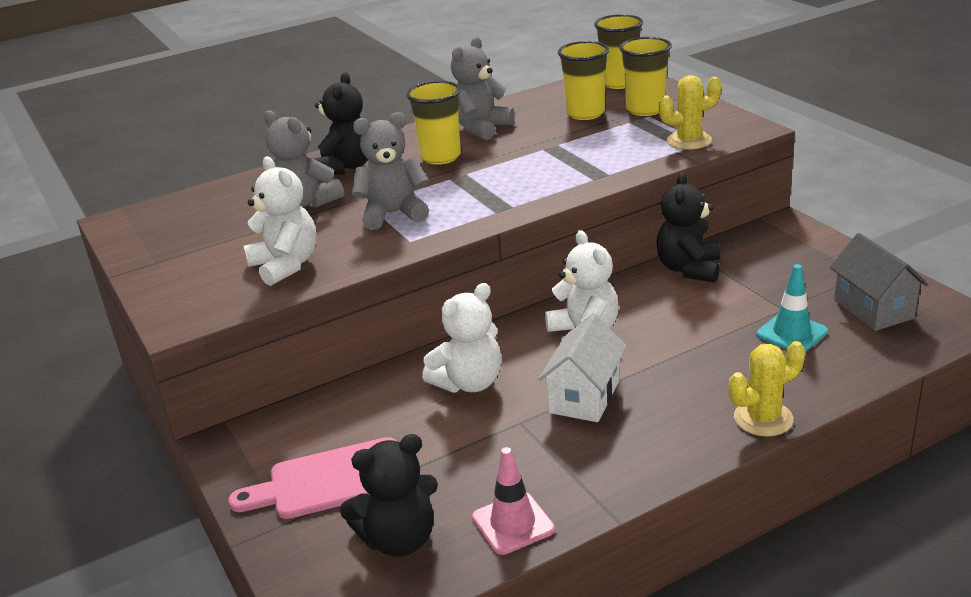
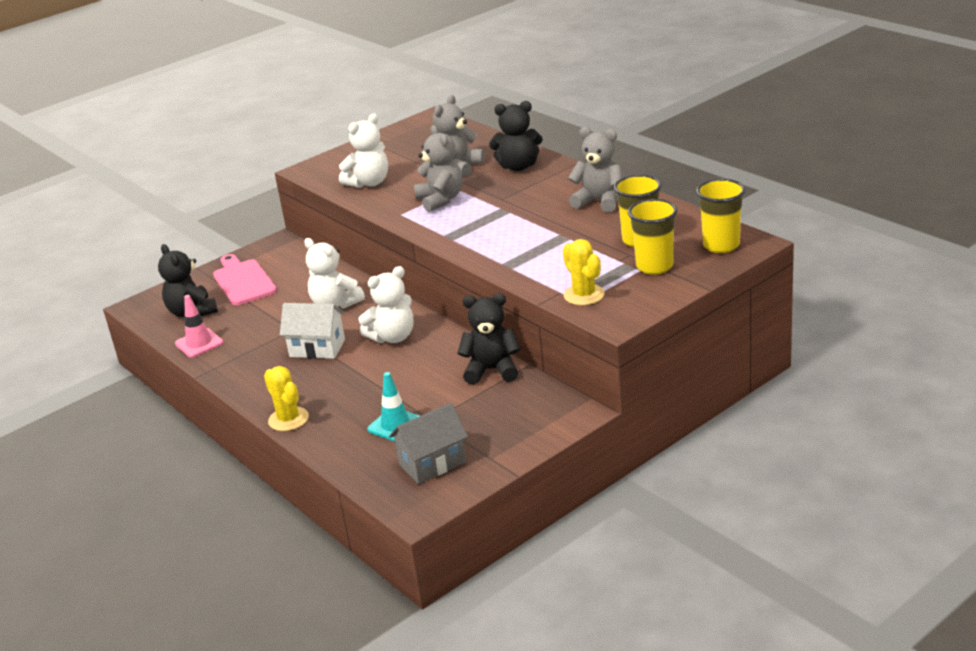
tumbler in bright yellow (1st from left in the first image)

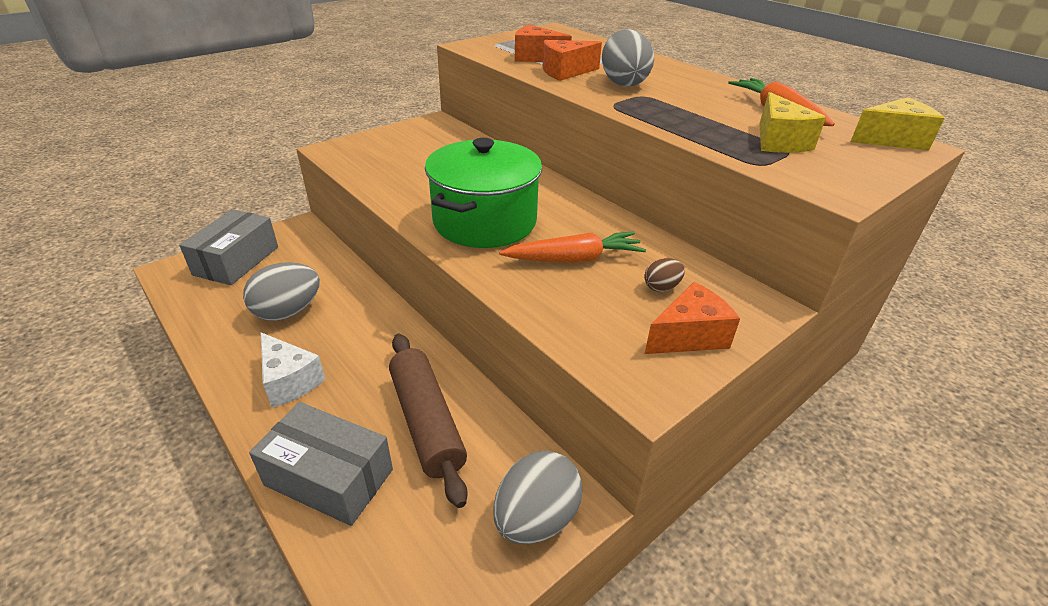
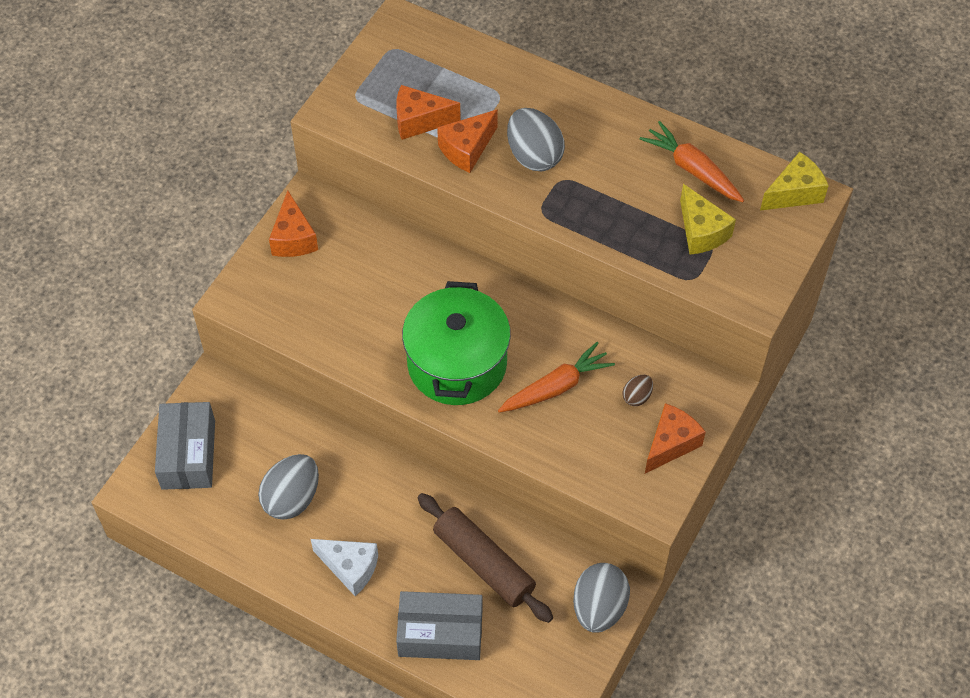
cheese wedge in orange-coloured (1st from left)

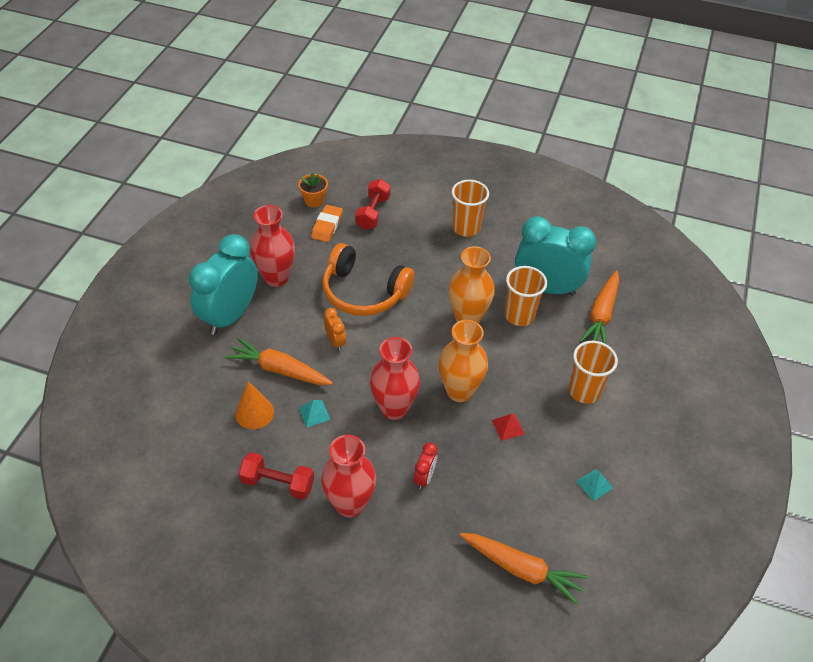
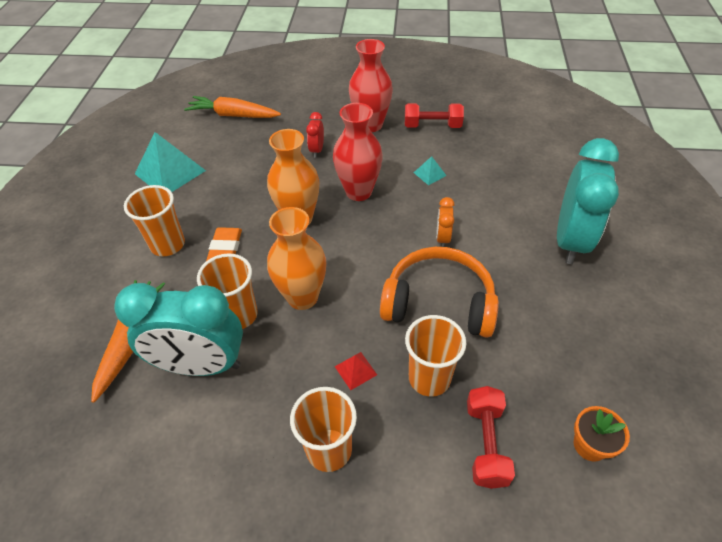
root vegetable in orange-coloured (1st from left in the first image); cone in orange-coloured; vase in crimson (1st from left in the first image); eraser in orange-coloured; alarm clock in orange-coloured; solid pyramid in crimson; solid pyramid in turquoise (1st from left); tumbler in orange-coloured (4th from left)

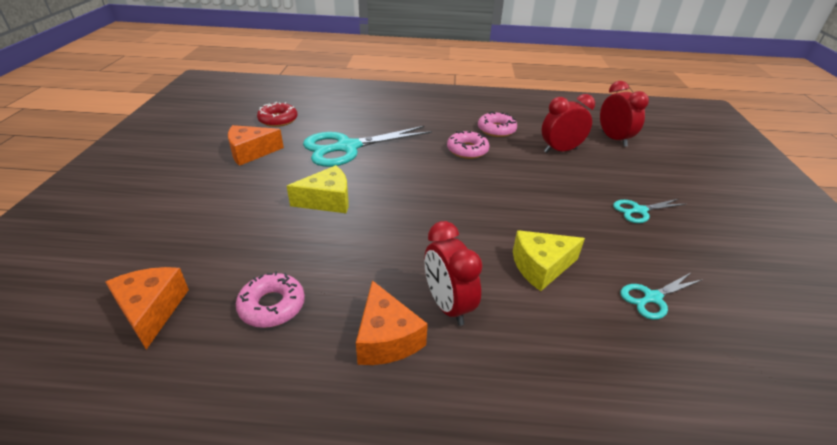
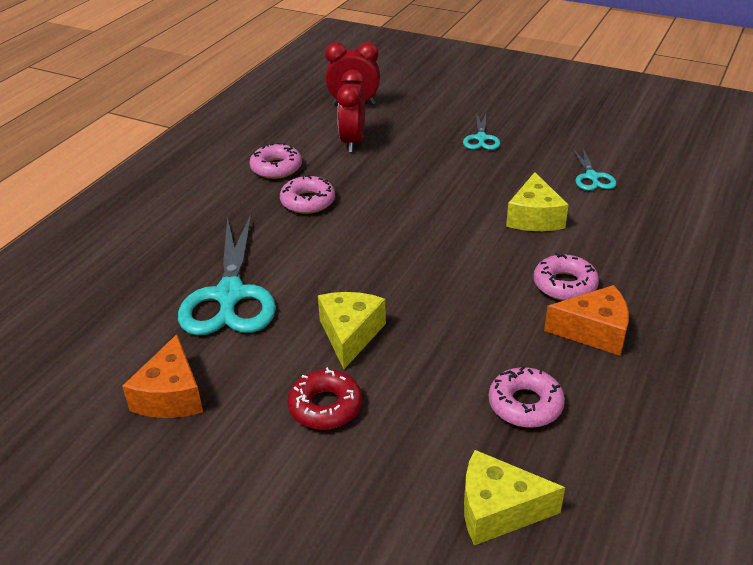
cheese wedge in bright yellow (2nd from left); doughnut in crimson; doughnut in rose-pink (4th from left)

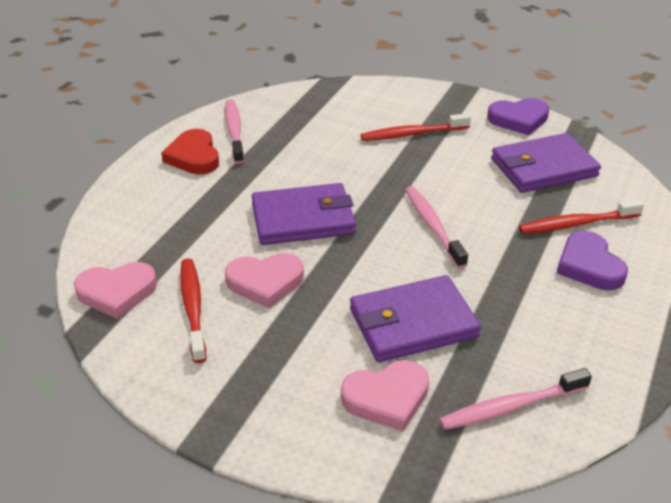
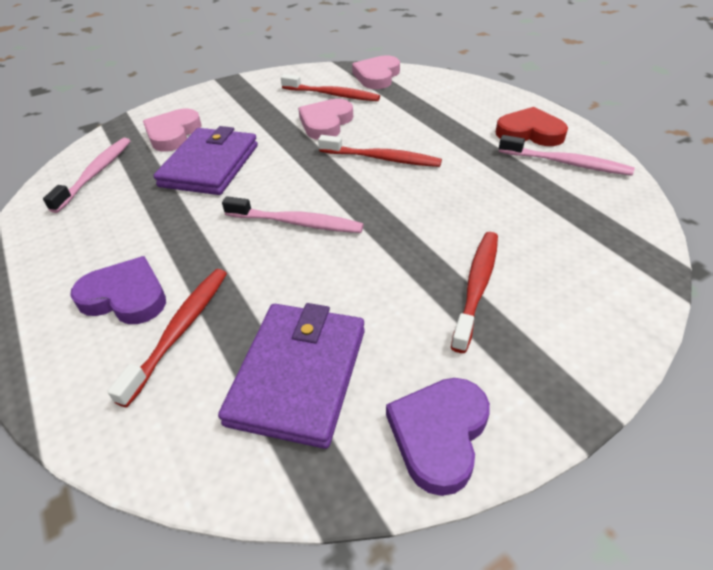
tooth brush in crimson (3rd from left)

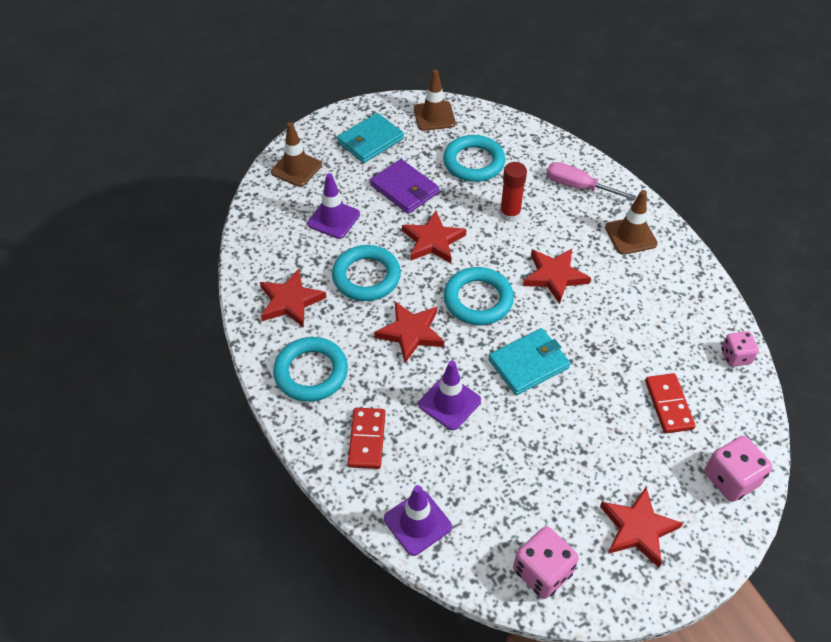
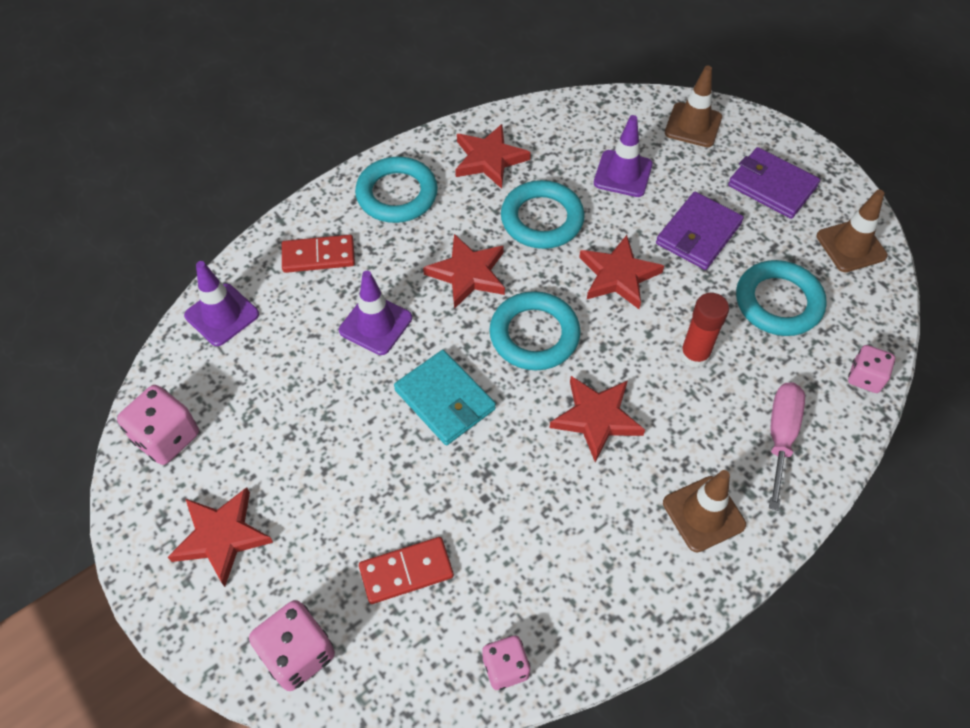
wallet in violet (2nd from left); game die in rose-pink (4th from left)

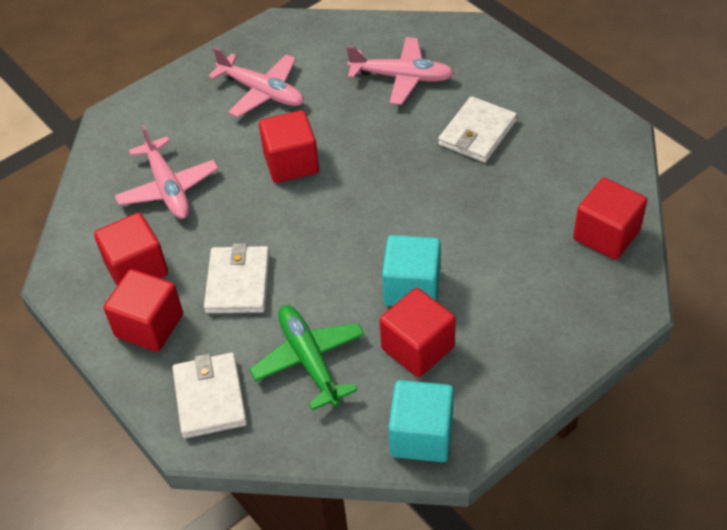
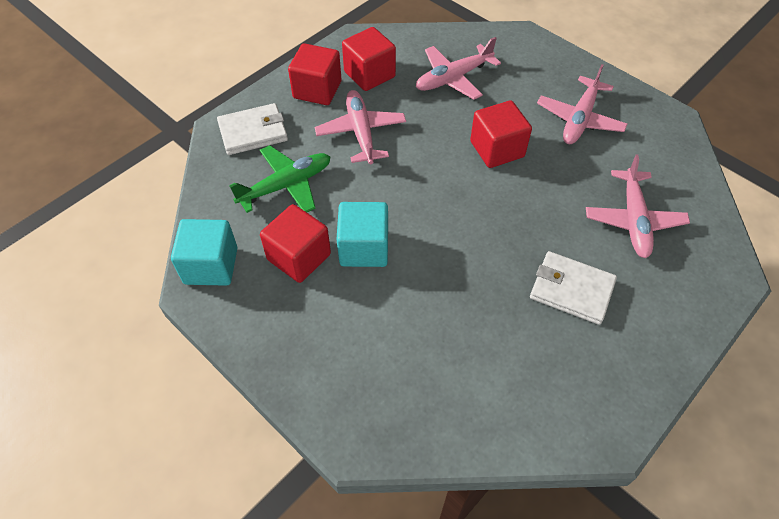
aeroplane in rose-pink (1st from left); cube in crimson (5th from left in the first image)

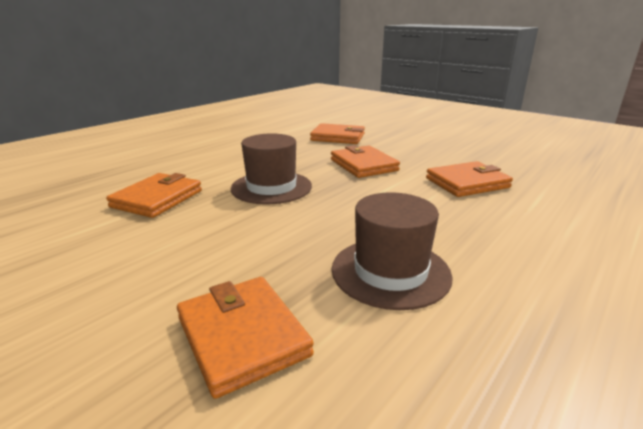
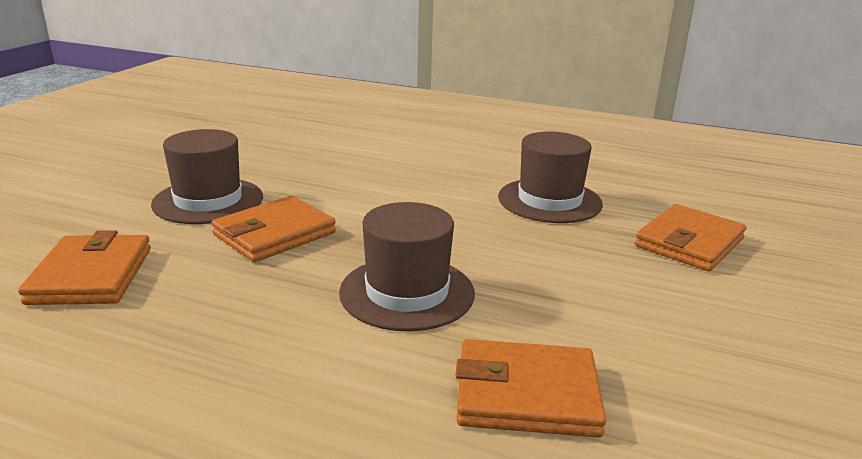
wallet in orange-coloured (5th from left in the first image); top hat in dark brown (1st from left)

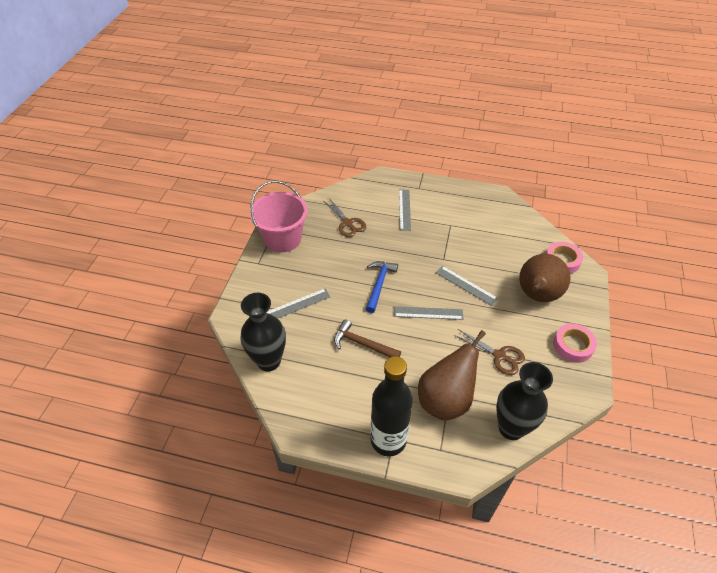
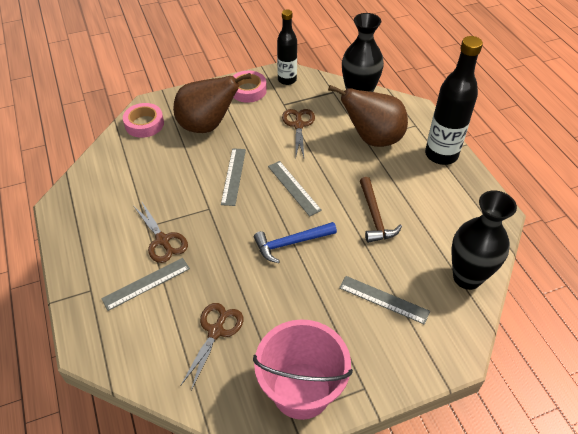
pair of scissors in dark brown (1st from left); flask in jet-black (1st from left)

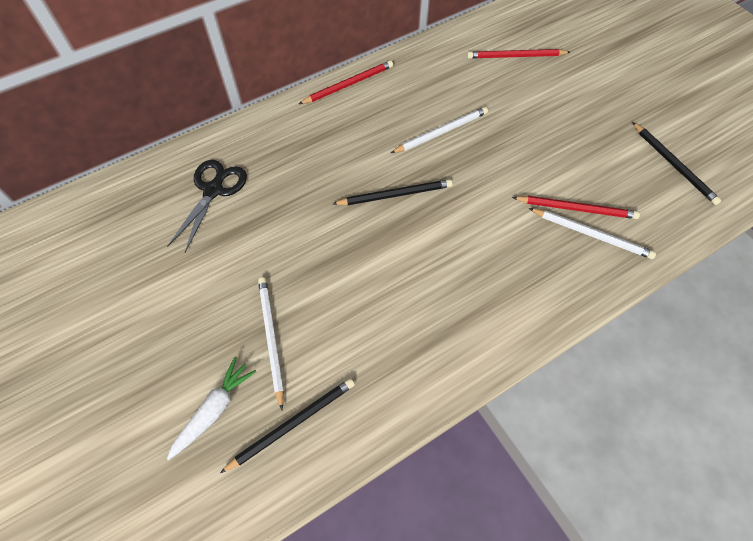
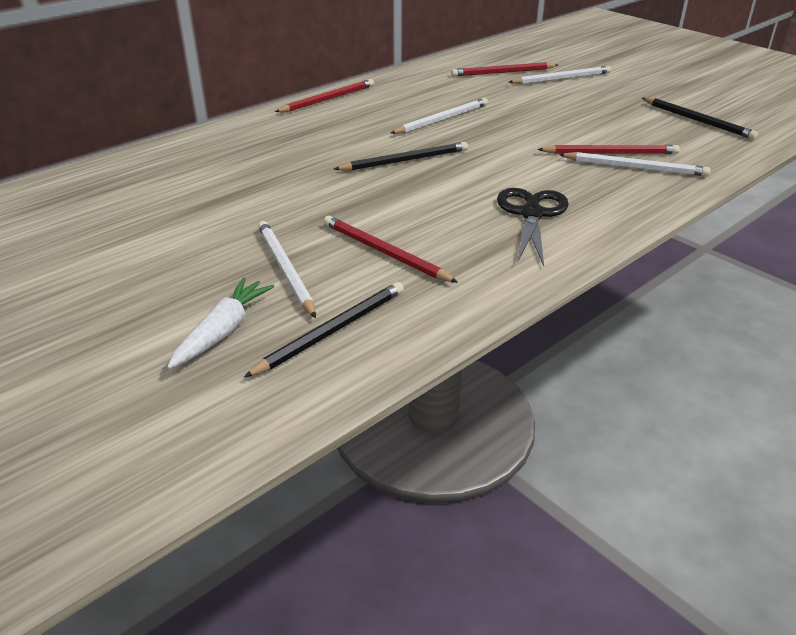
pair of scissors in jet-black; pencil in crimson (2nd from left); pencil in pure white (3rd from left)

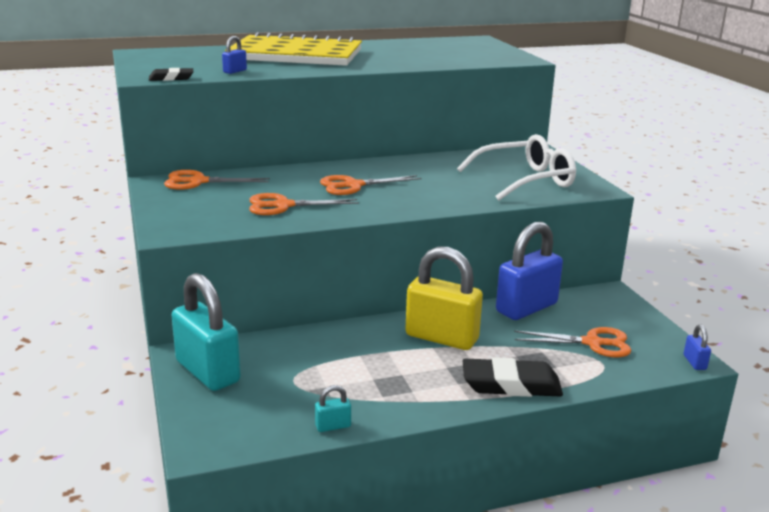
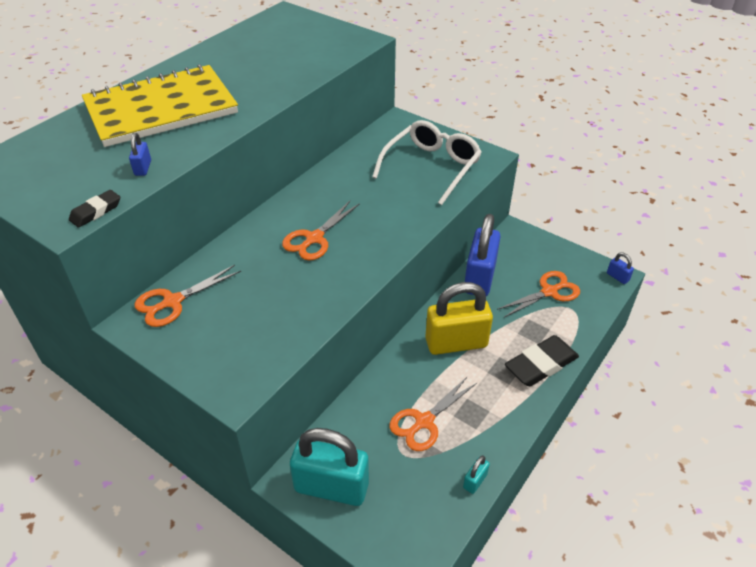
pair of scissors in orange-coloured (3rd from left)

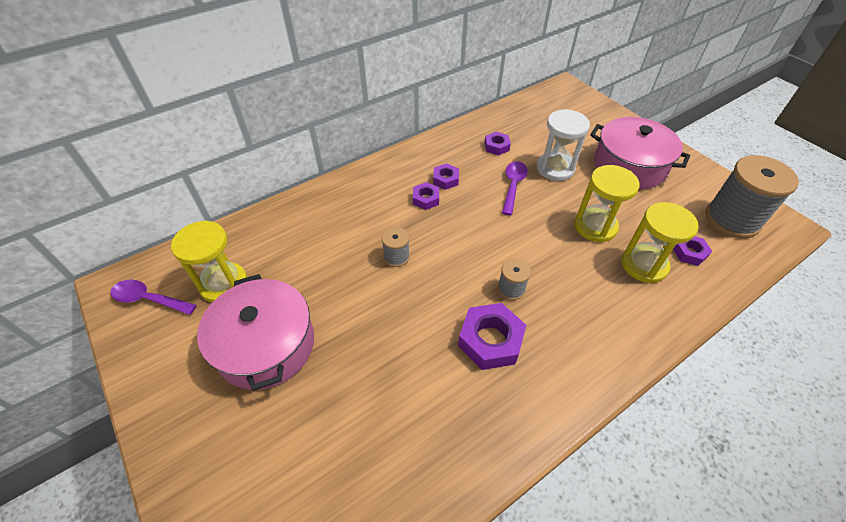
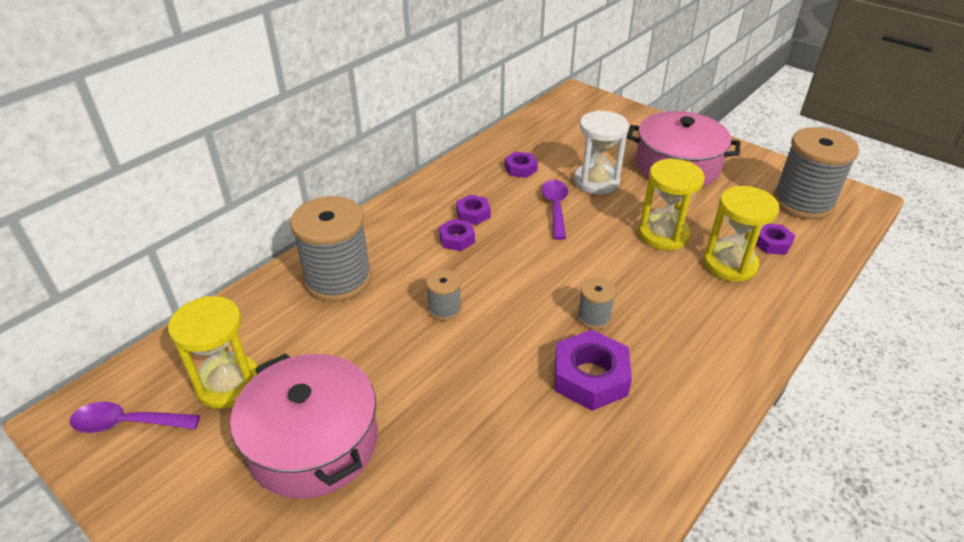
bobbin in gray (1st from left)

